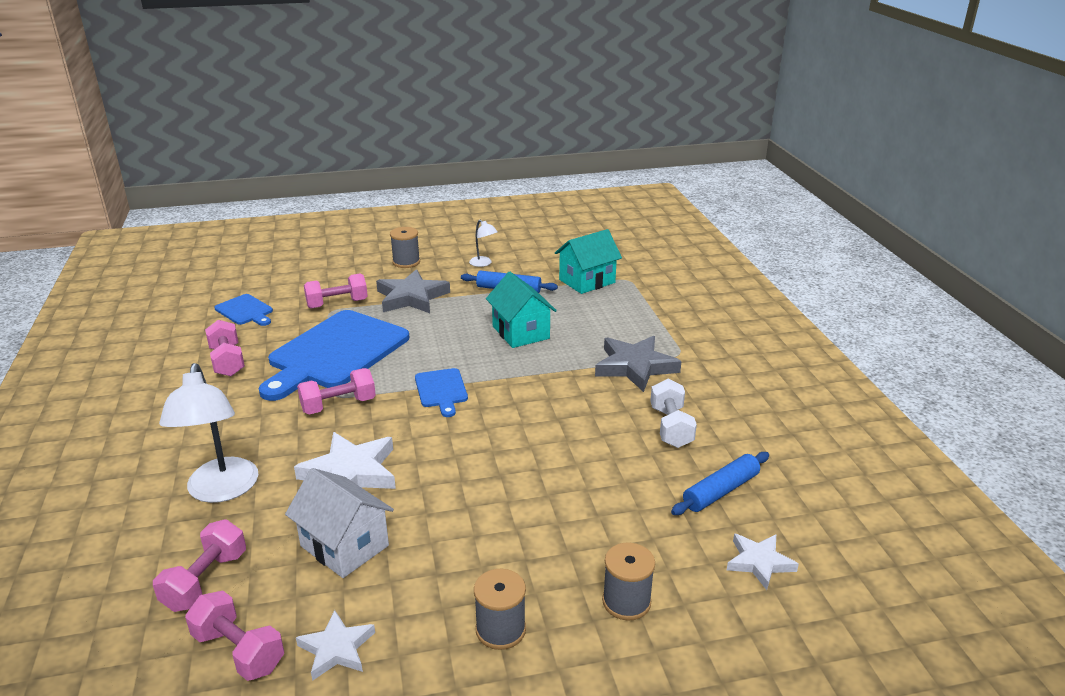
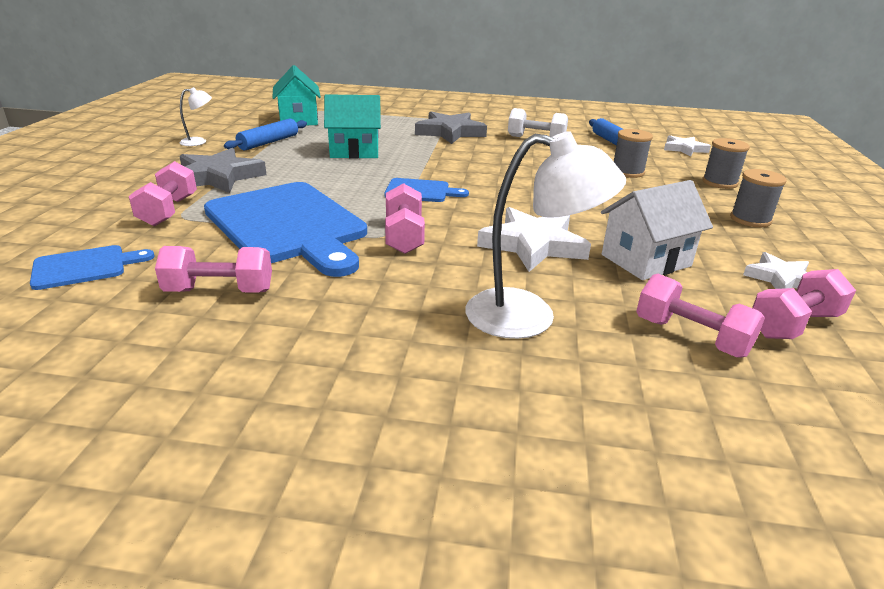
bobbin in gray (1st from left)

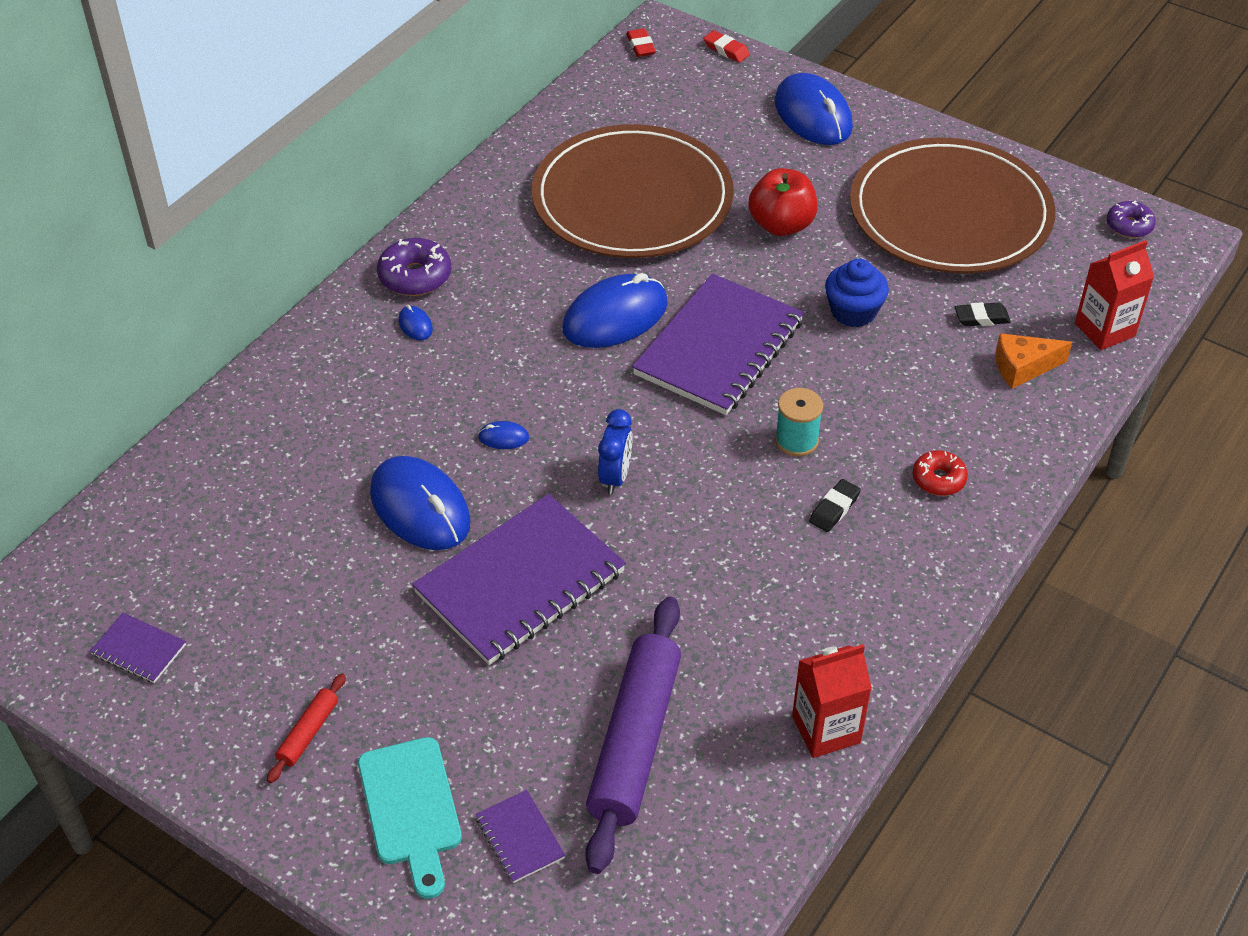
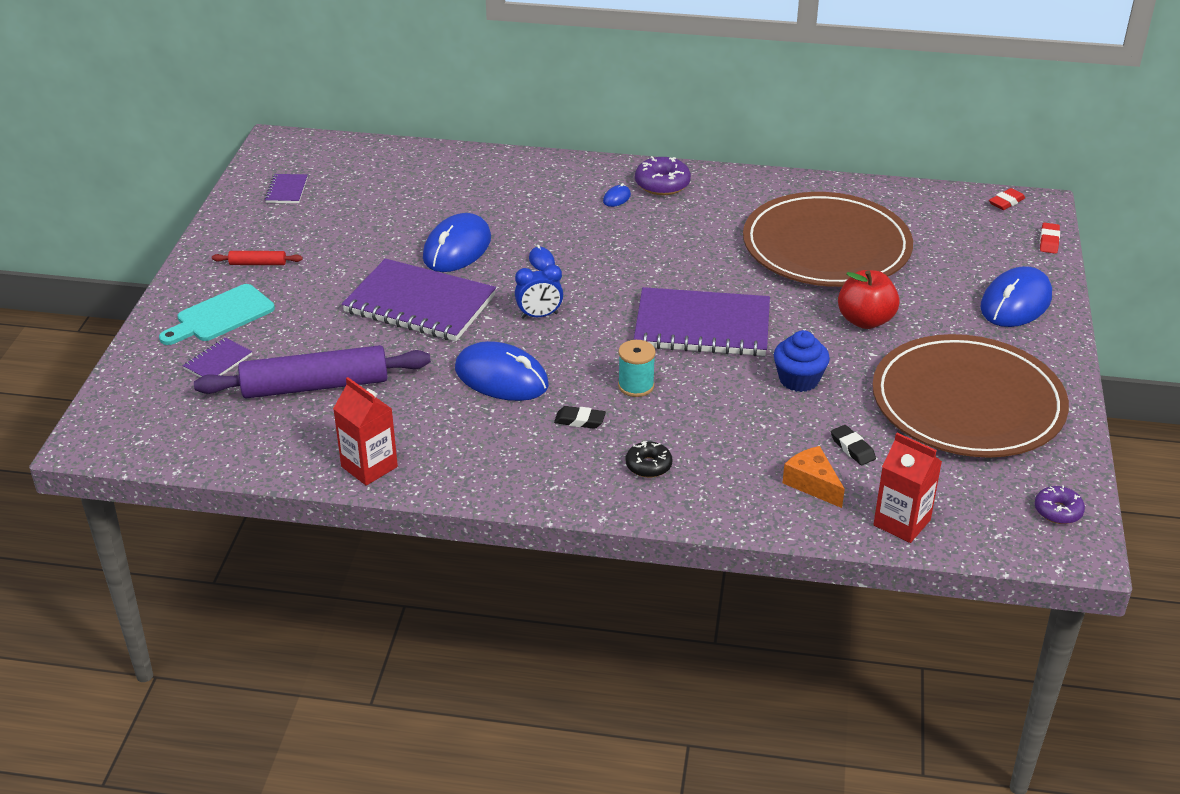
PC mouse in cobalt (2nd from left); doughnut in jet-black

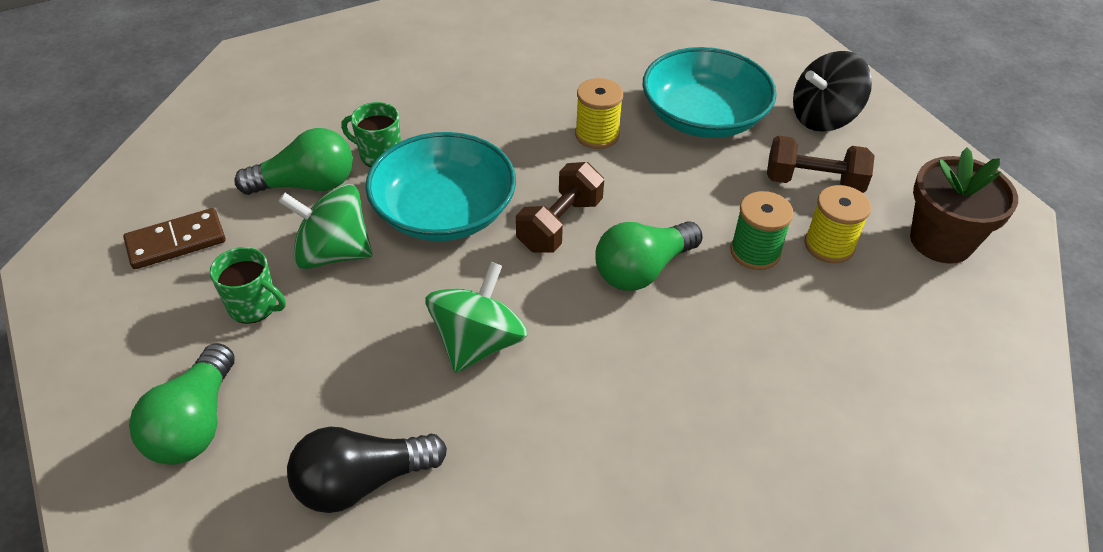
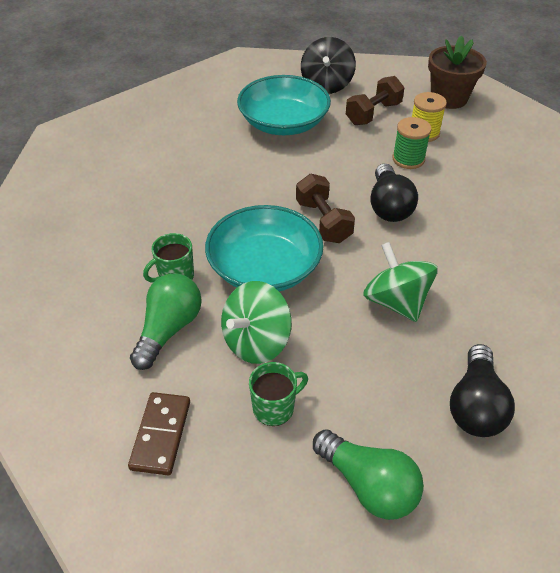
bobbin in bright yellow (1st from left in the first image); bulb in jet-black (1st from left)

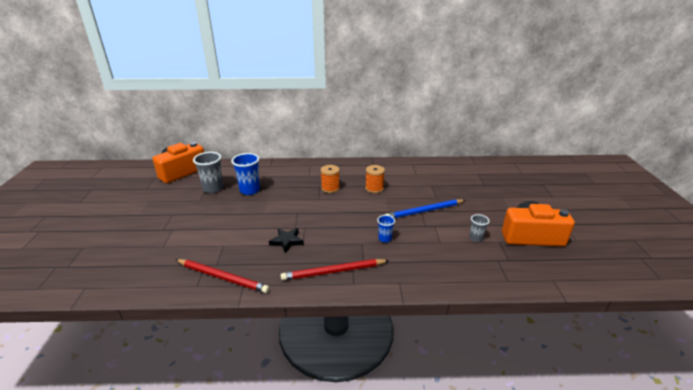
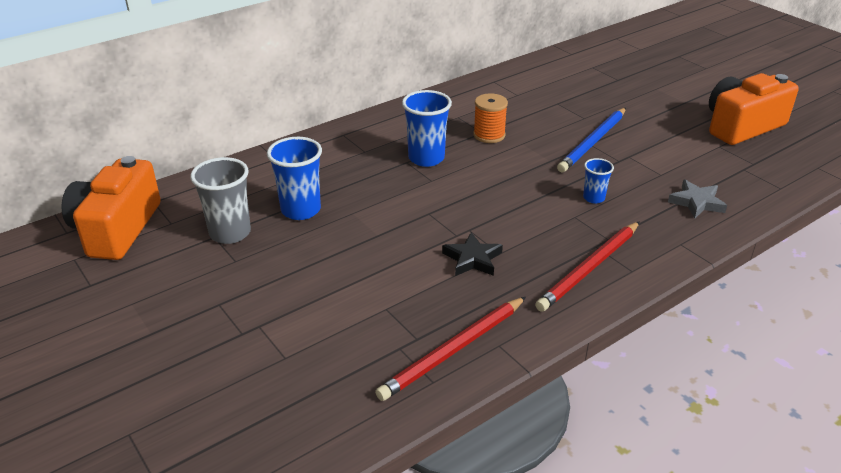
pencil in crimson (1st from left); tumbler in cobalt (2nd from left); tumbler in gray (2nd from left in the first image); star shape in gray

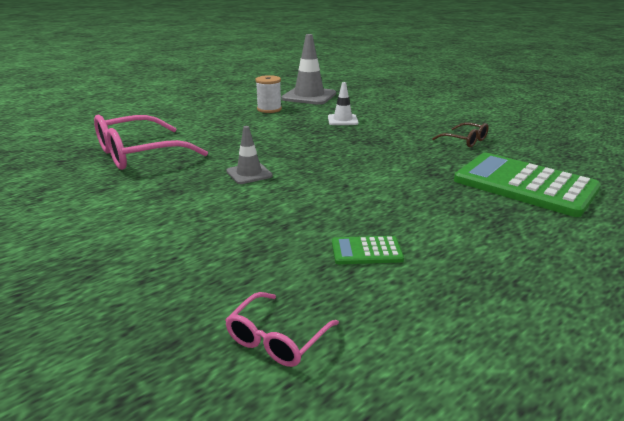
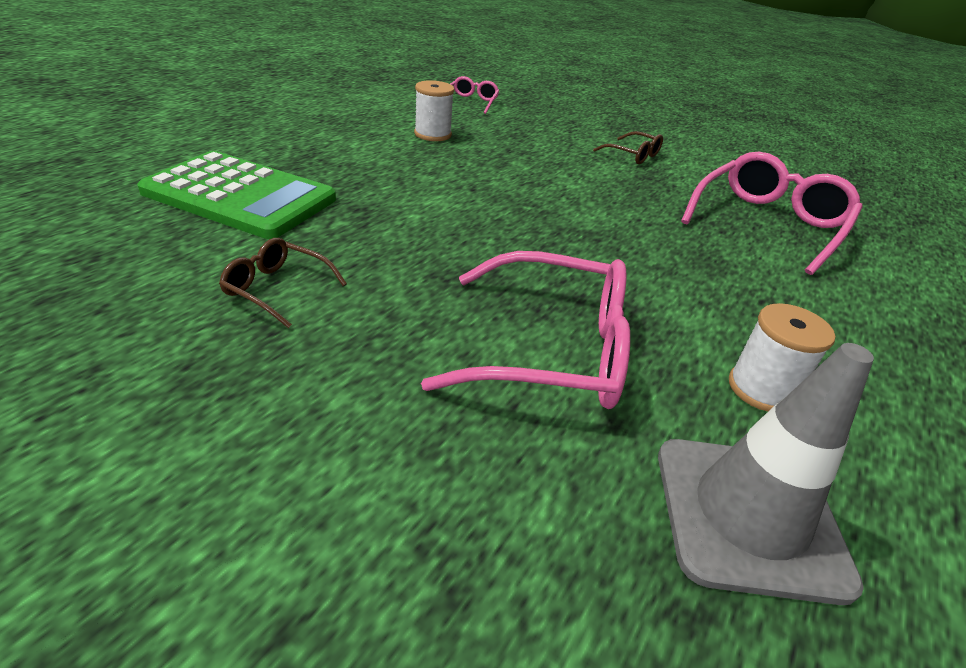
road cone in gray (1st from left in the first image); glasses in rose-pink (2nd from left); bobbin in pure white (1st from left); glasses in dark brown (2nd from left)

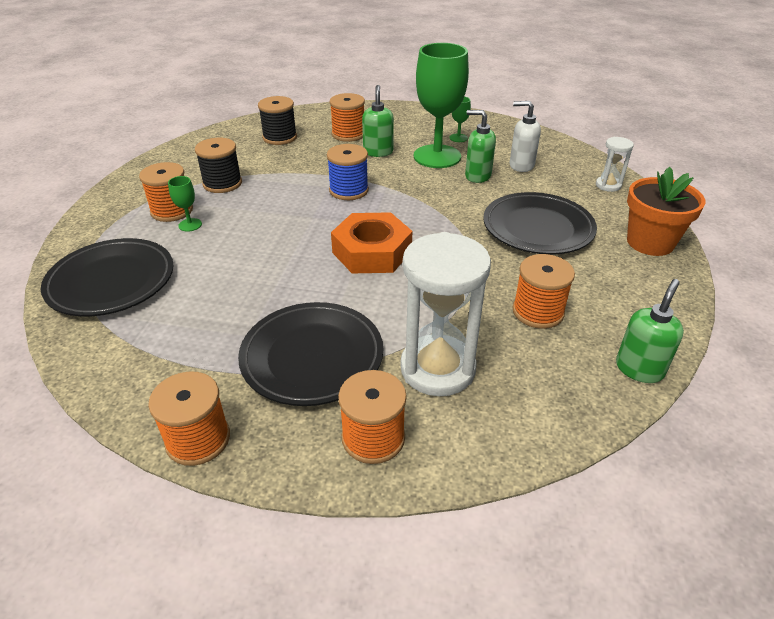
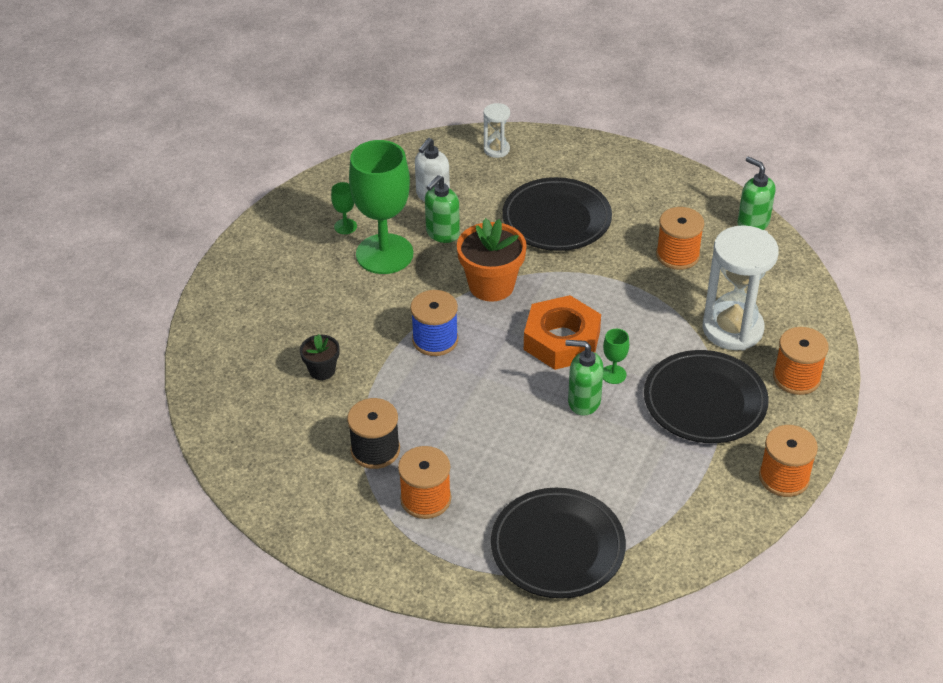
goblet in green (3rd from left); bobbin in jet-black (2nd from left in the first image); bobbin in orange-coloured (3rd from left in the first image); soap dispenser in green (2nd from left); flower pot in orange-coloured; flower pot in jet-black

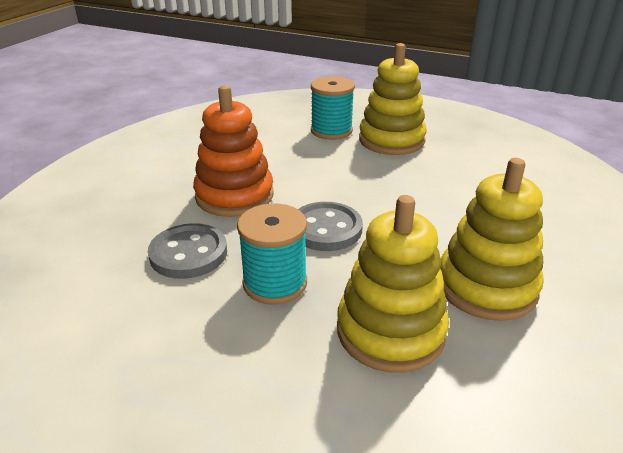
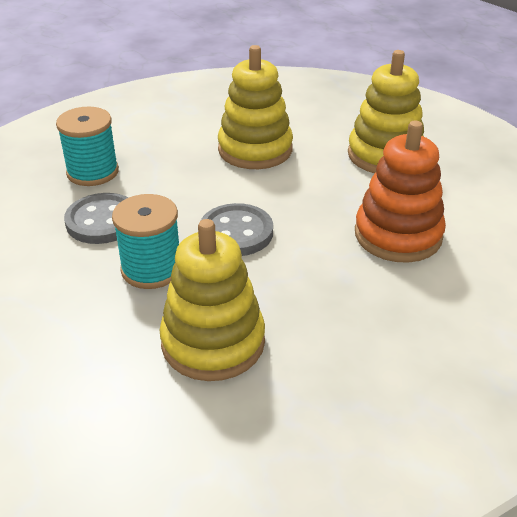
ring stacker in orange-coloured; bobbin in turquoise (1st from left); ring stacker in bright yellow (2nd from left)

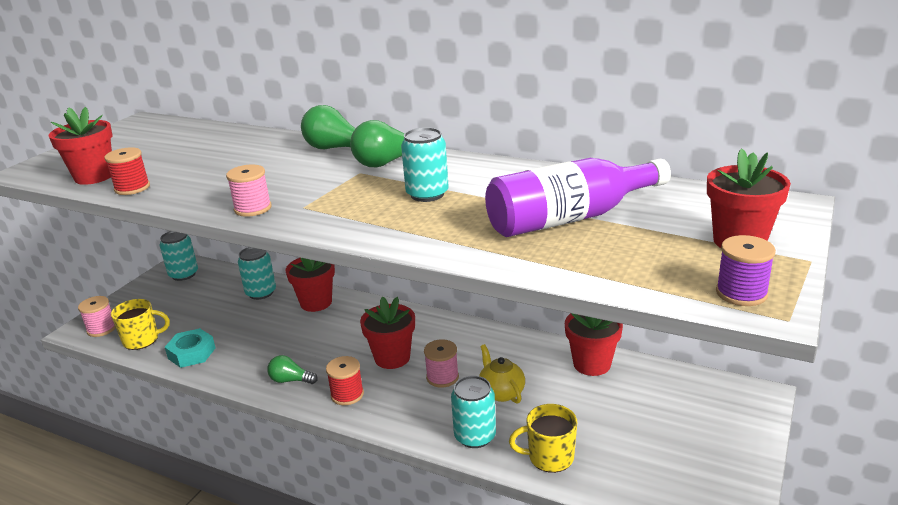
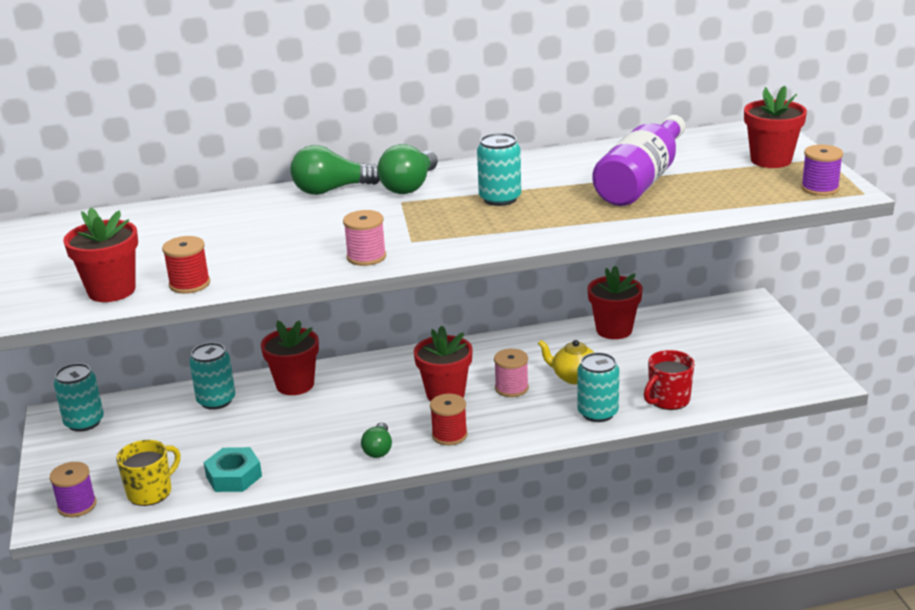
bobbin in violet (1st from left); bulb in green (2nd from left); coffee mug in crimson

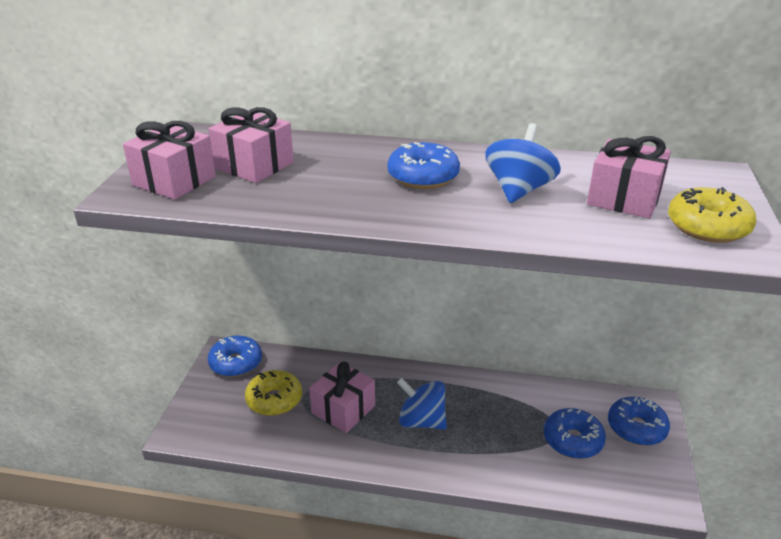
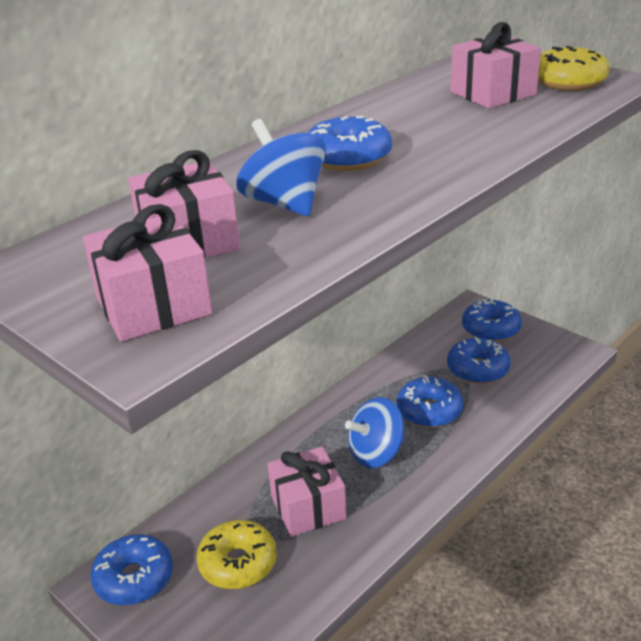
spinning top in cobalt (1st from left); doughnut in cobalt (3rd from left)

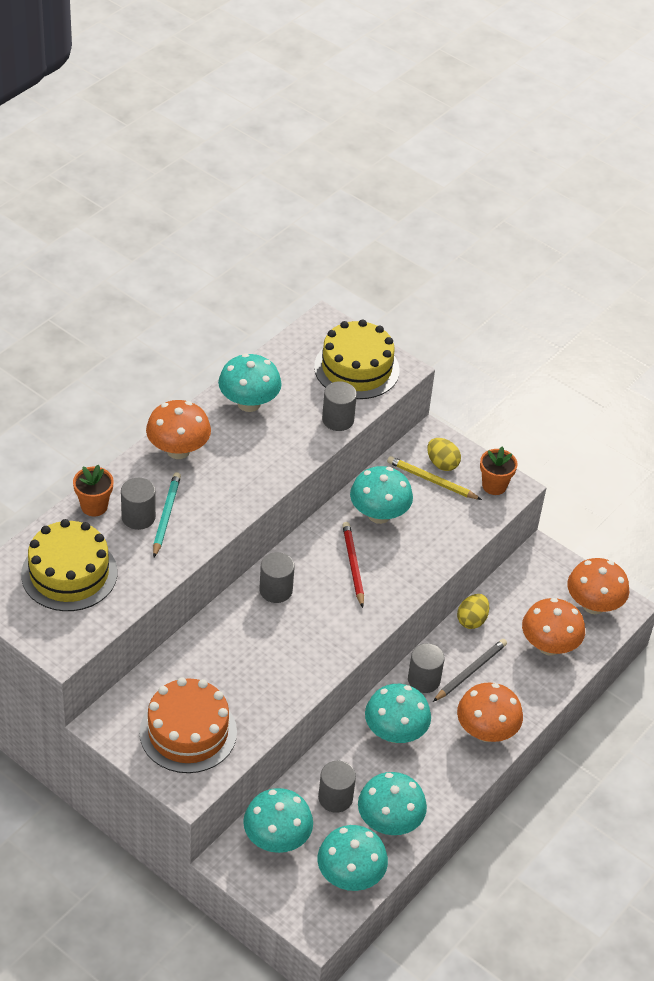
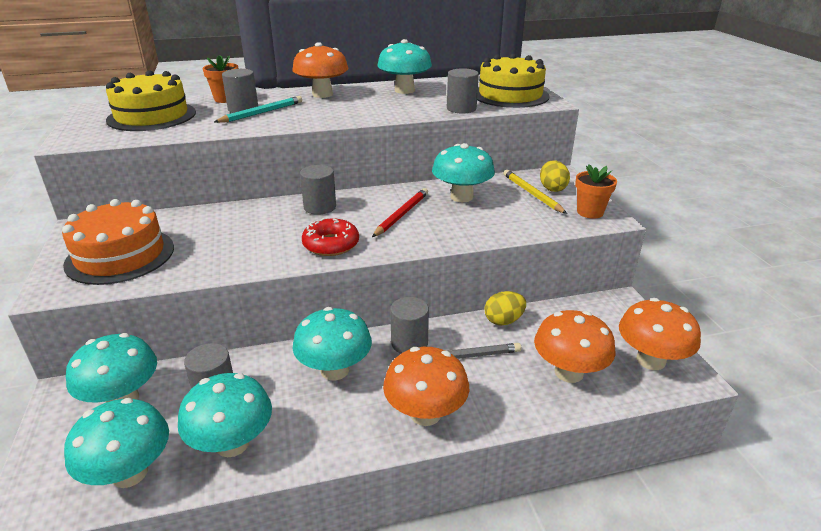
doughnut in crimson

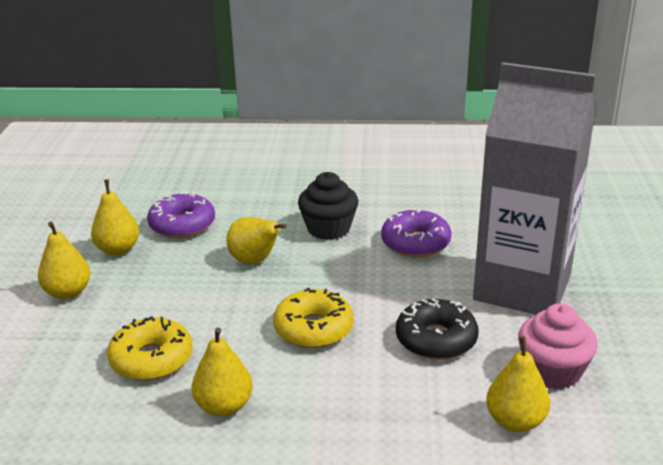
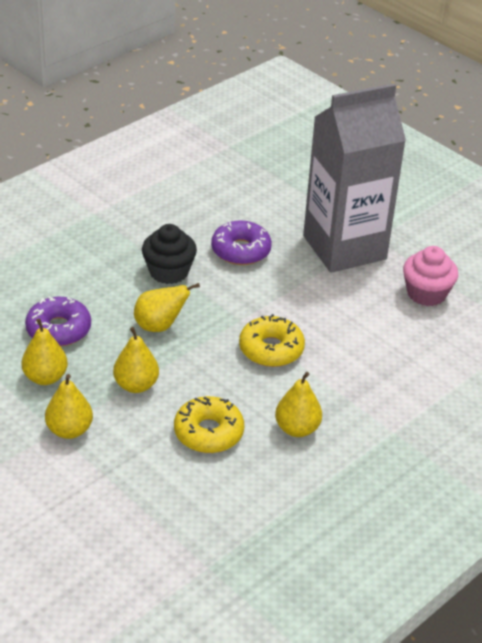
doughnut in jet-black; pear in bright yellow (3rd from left)

